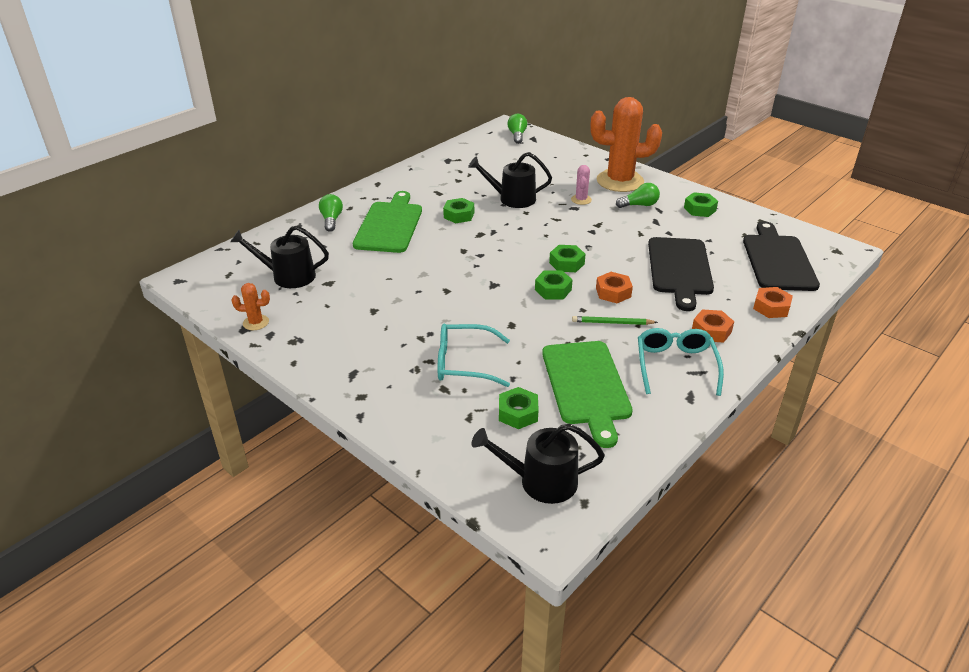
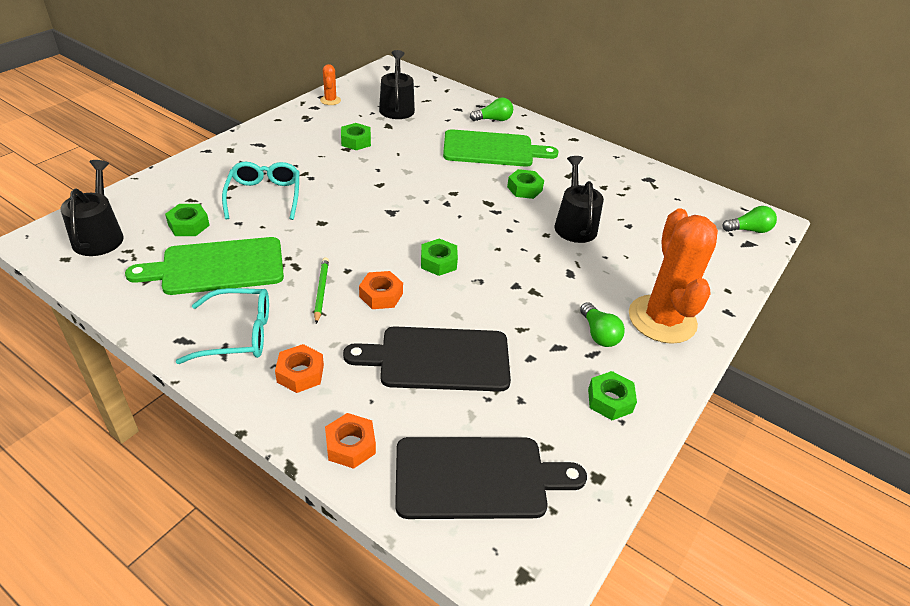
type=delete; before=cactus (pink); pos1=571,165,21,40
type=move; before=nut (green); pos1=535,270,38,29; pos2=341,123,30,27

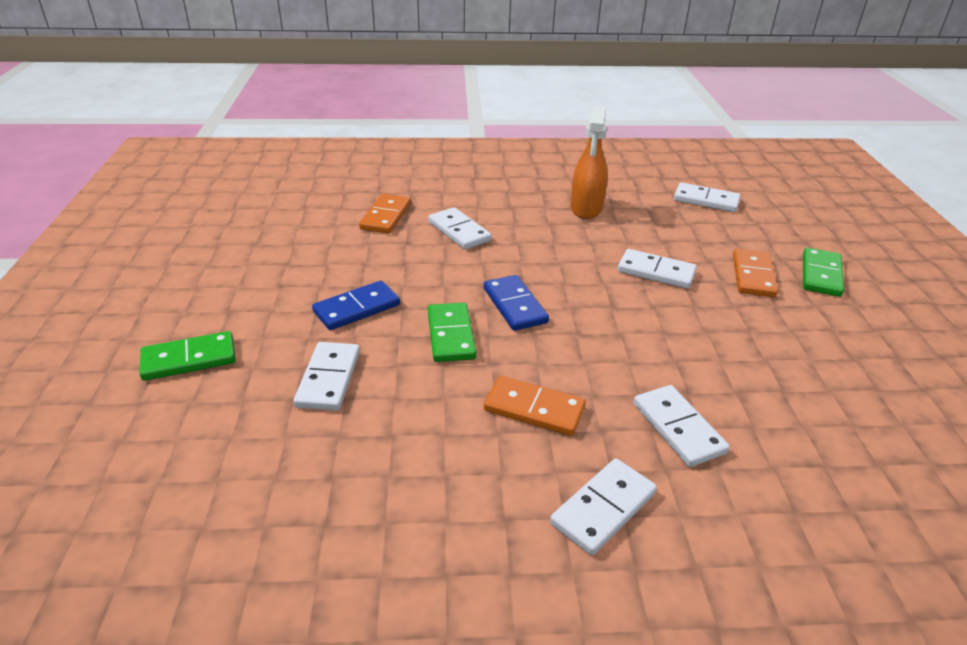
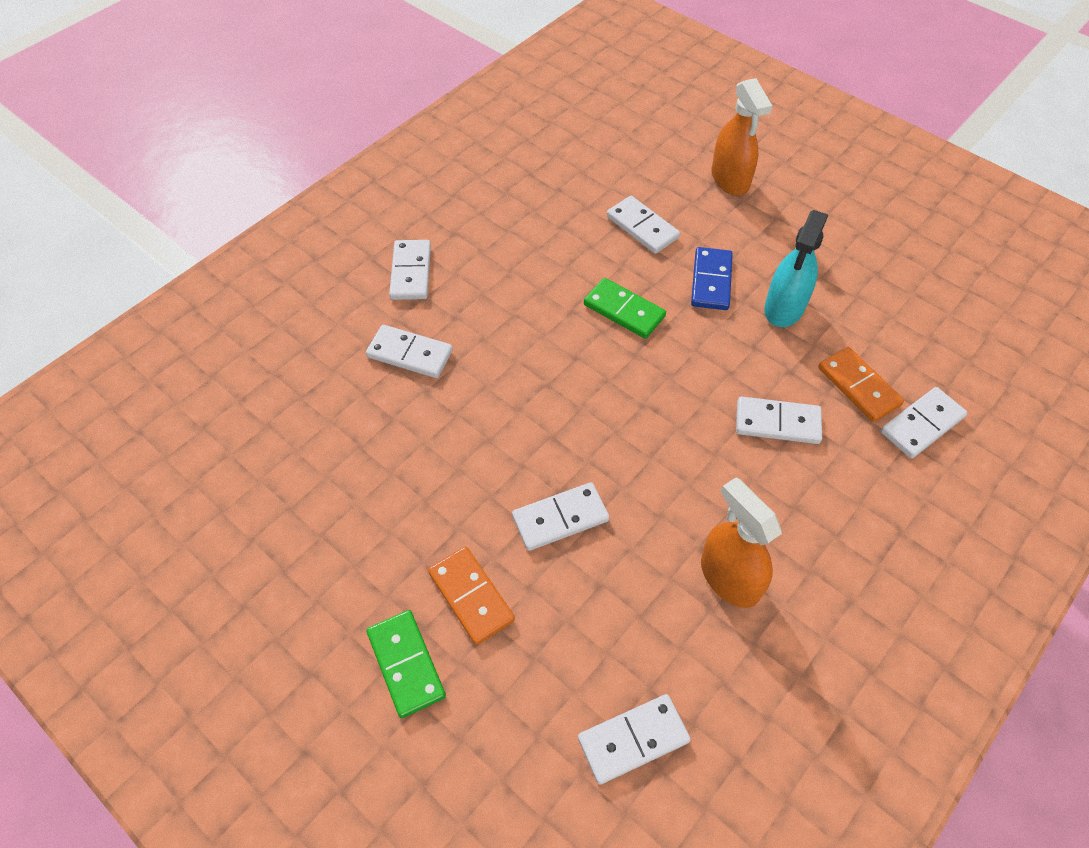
type=delete; before=domino (blue); pos1=484,275,65,56
type=replace; before=domino (green); after=spray bottle (orange); pos1=139,331,97,50; pos2=711,78,61,117
type=delete; before=domino (orange); pos1=484,376,102,60
type=insert; after=spray bottle (turquoise); pos2=764,210,64,117
type=insert; after=domino (white); pos2=881,387,87,71

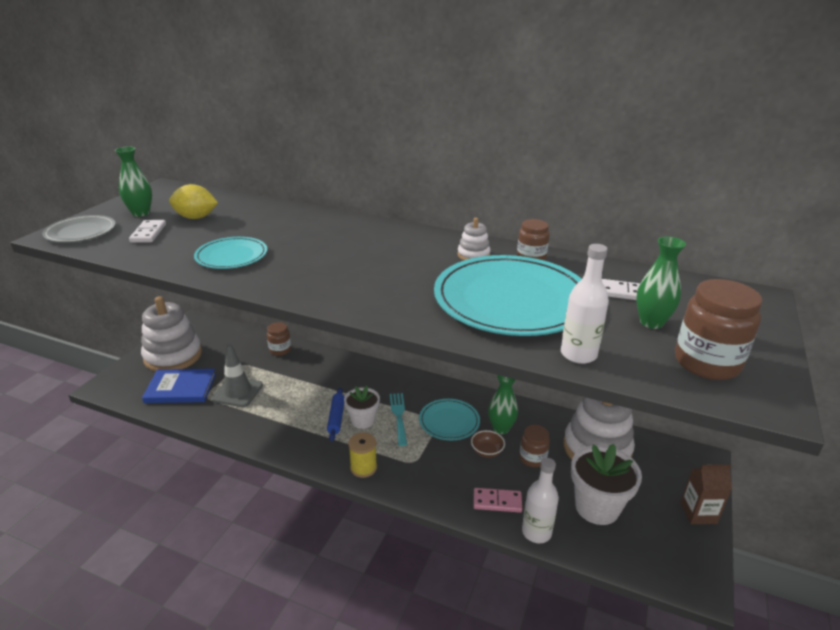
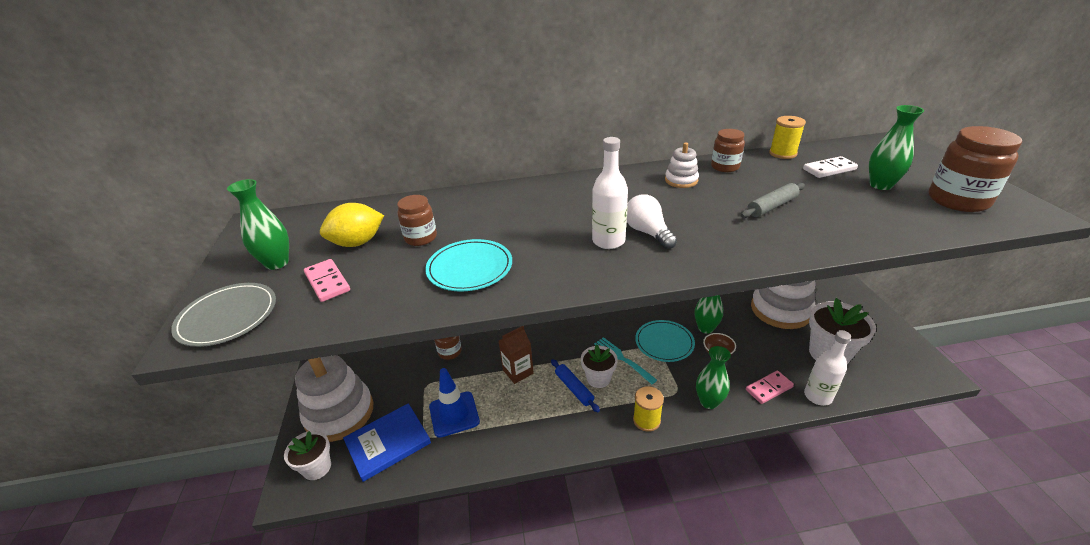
type=recolor; before=domino (white); after=domino (pink); pos1=129,220,37,23; pos2=304,259,46,43
type=move; before=bottle (white); pos1=561,244,48,120; pos2=592,137,36,112
type=replace; before=plate (turquoise); after=rolling pin (grey); pos1=434,255,148,81; pos2=741,183,64,35
type=recolor; before=traffic cone (grey); after=traffic cone (blue); pos1=212,344,51,63; pos2=429,368,51,70
type=move; before=jar (brown); pos1=519,425,31,42; pos2=397,195,40,51
type=move; before=carton (brown); pos1=680,464,52,60; pos2=499,326,35,58
type=insert; after=spool (yellow); pos2=769,116,37,43
type=insert; after=light bulb (white); pos2=627,194,50,55
type=insert; after=vase (green); pos2=696,346,35,63
type=insert; after=flower pot (white); pos2=284,430,47,50

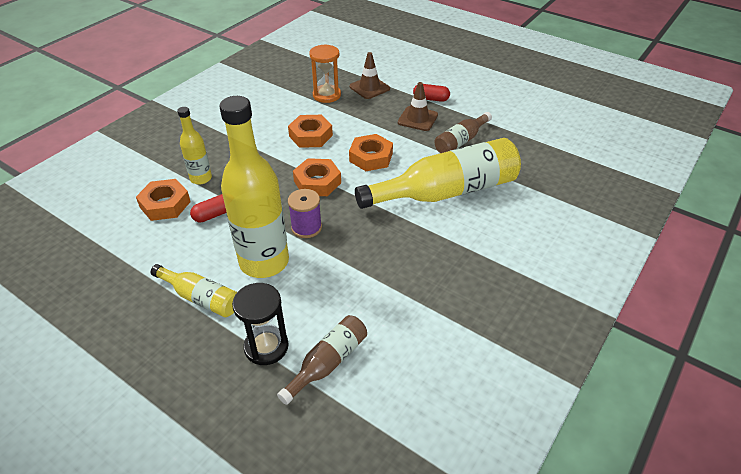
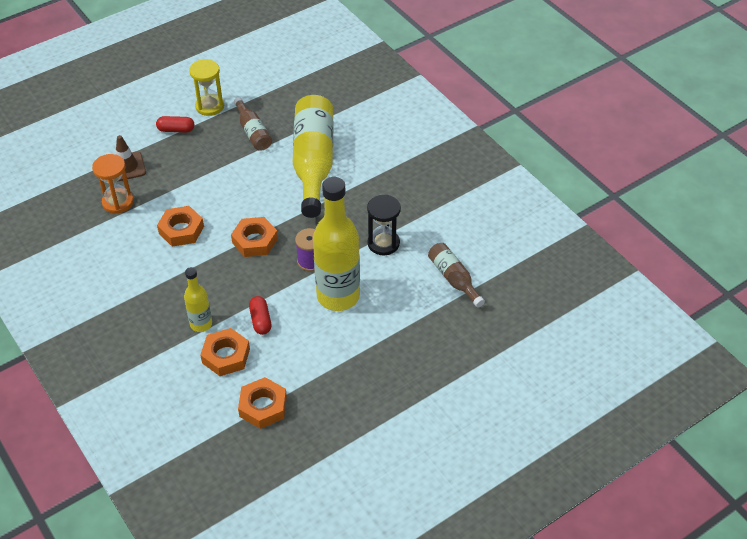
type=delete; before=traffic cone (brown); pos1=398,82,40,49
type=rotate; before=capsule (red); pos1=413,84,37,18; pos2=156,116,38,16; turn=60
type=move; before=nut (orange); pos1=349,134,44,37; pos2=238,377,49,52
type=delete; before=bottle (yellow); pos1=151,264,86,53
type=move; before=hourglass (black); pos1=232,283,57,82; pos2=367,195,34,60
type=insert; after=hourglass (yellow); pos2=189,59,35,57

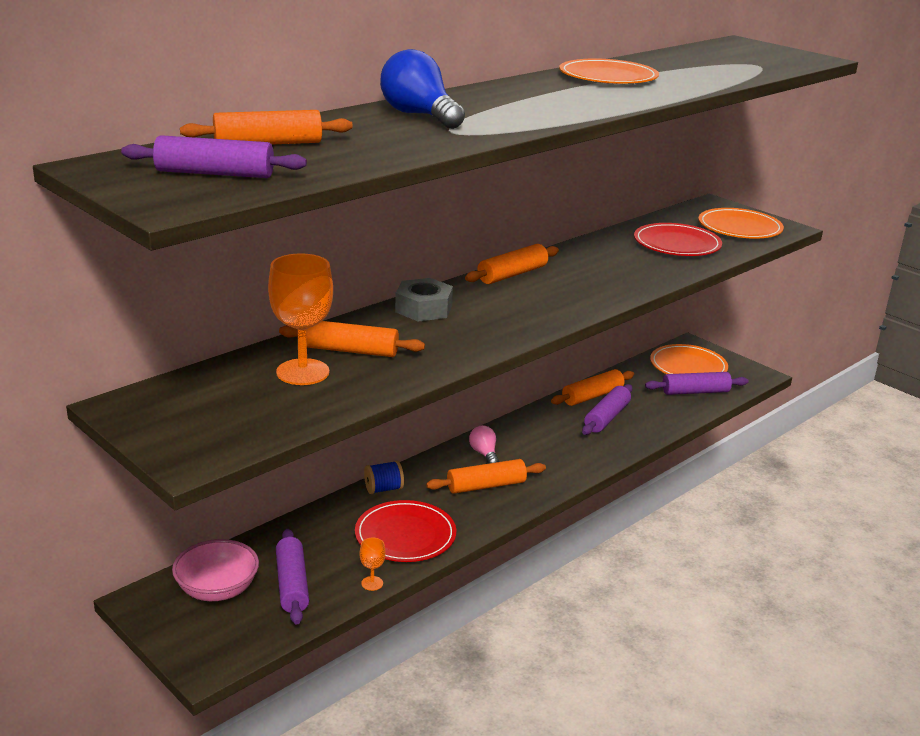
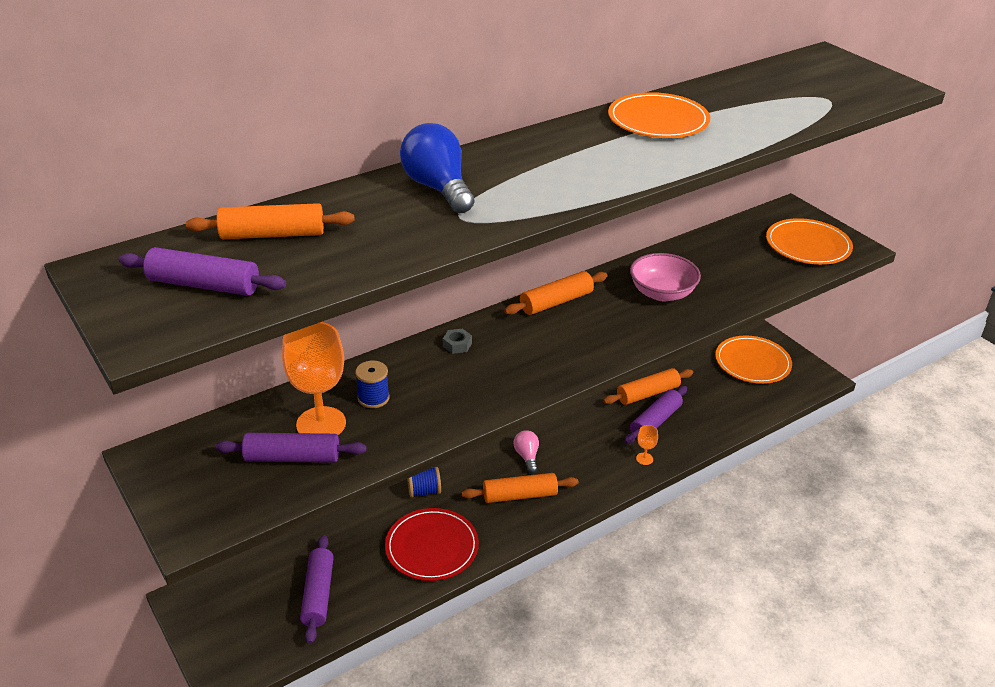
type=delete; before=plate (red); pos1=634,223,88,33
type=resize; before=nut (grey); pos1=395,278,58,43; pos2=443,329,29,25; scale=0.51
type=replace; before=rolling pin (orange); after=spool (blue); pos1=279,321,146,36; pos2=355,361,34,47
type=move; before=rolling pin (purple); pos1=645,372,104,23; pos2=215,433,152,30
type=move; before=goblet (orange); pos1=360,538,26,53; pos2=636,425,22,40
type=move; before=bowl (pink); pos1=172,539,87,62; pos2=630,253,71,48

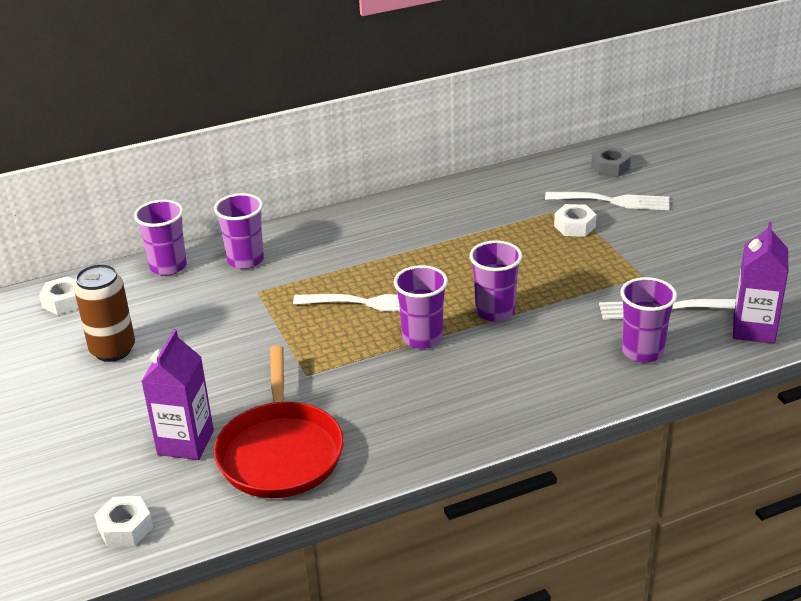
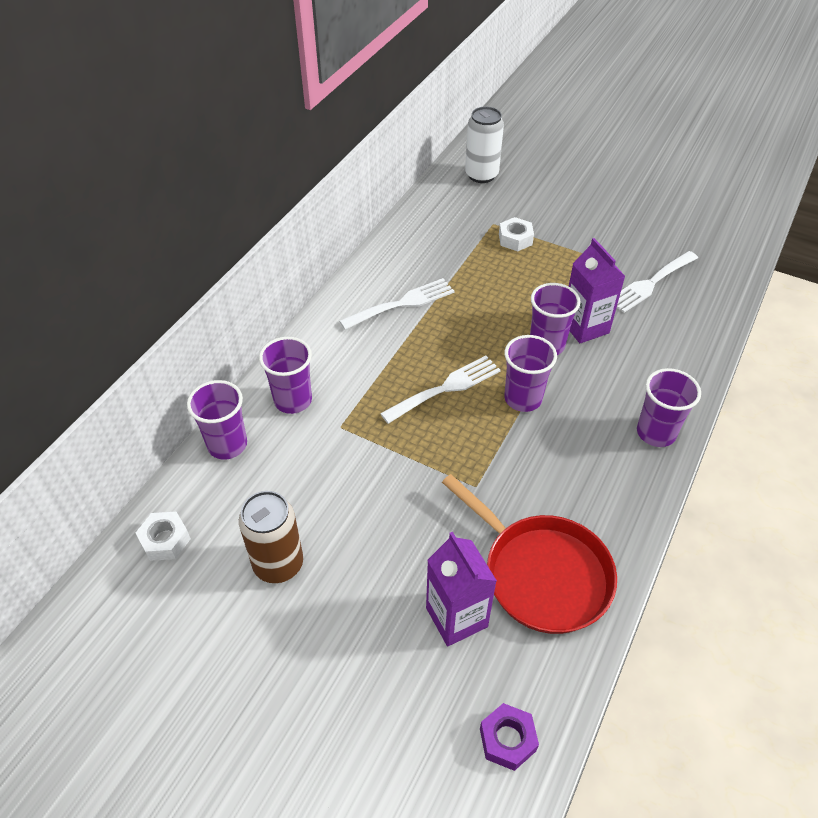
type=replace; before=nut (grey); after=can (white); pos1=591,147,40,30; pos2=465,107,39,76
type=move; before=fork (white); pos1=545,192,125,18; pos2=339,278,115,52
type=move; before=carton (purple); pos1=733,222,55,122; pos2=569,238,56,105
type=move; before=cup (purple); pos1=620,277,57,86; pos2=637,368,64,79
type=recolor; before=nut (white); after=nut (purple); pos1=94,496,59,51; pos2=480,703,59,68

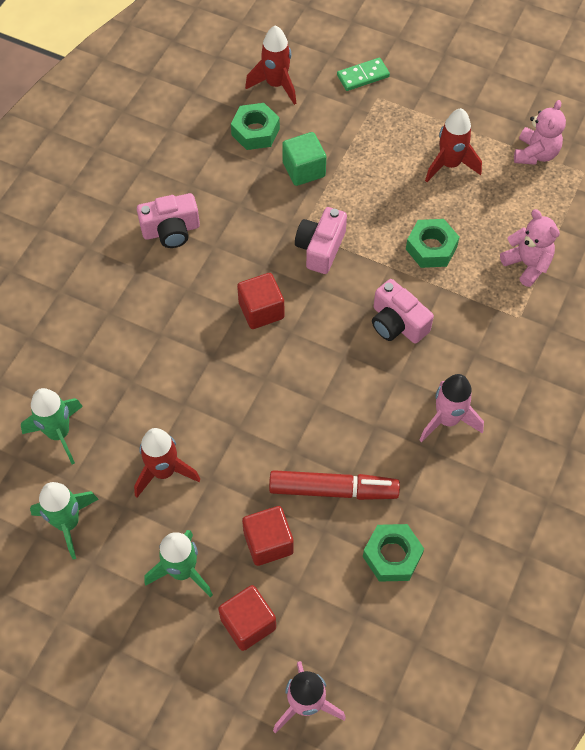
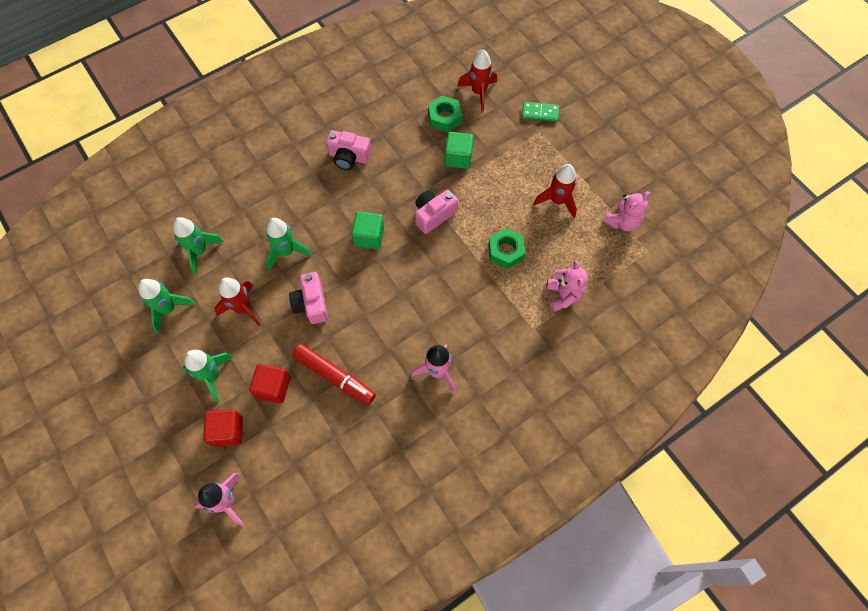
type=recolor; before=cube (red); after=cube (green); pos1=237,273,47,56; pos2=352,212,32,37
type=move; before=camera (pink); pos1=372,279,62,65; pos2=289,272,39,52
type=delete; before=nut (green); pos1=363,524,61,58
type=insert; after=rocket (green); pos2=266,218,46,52

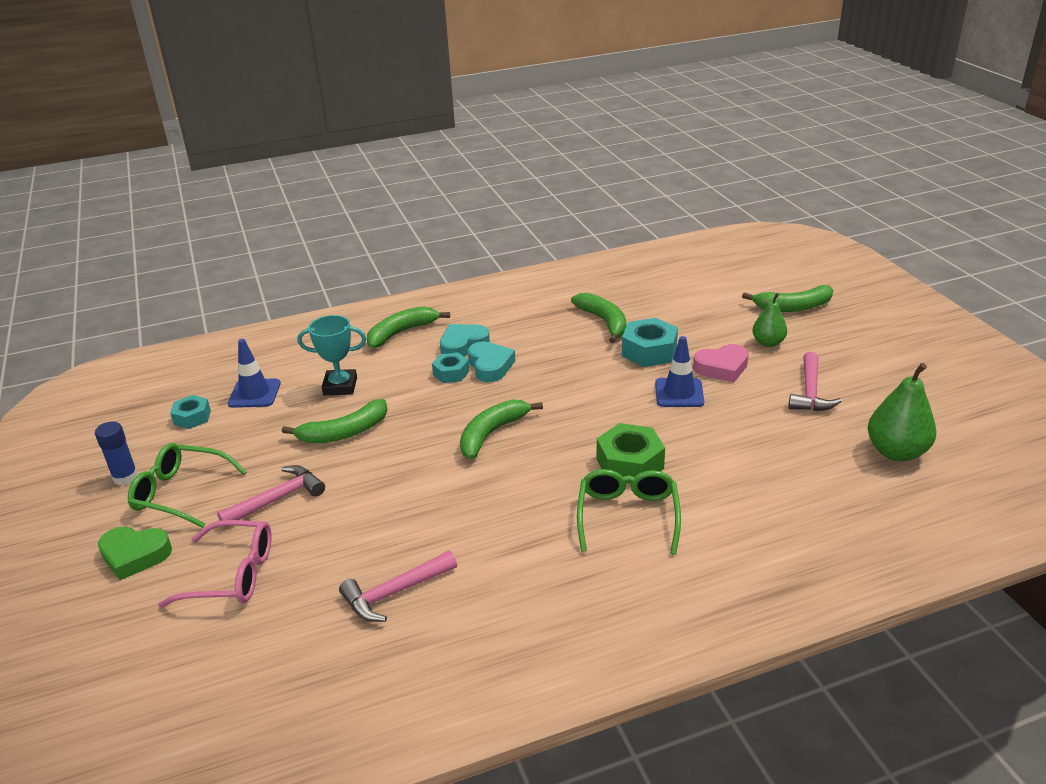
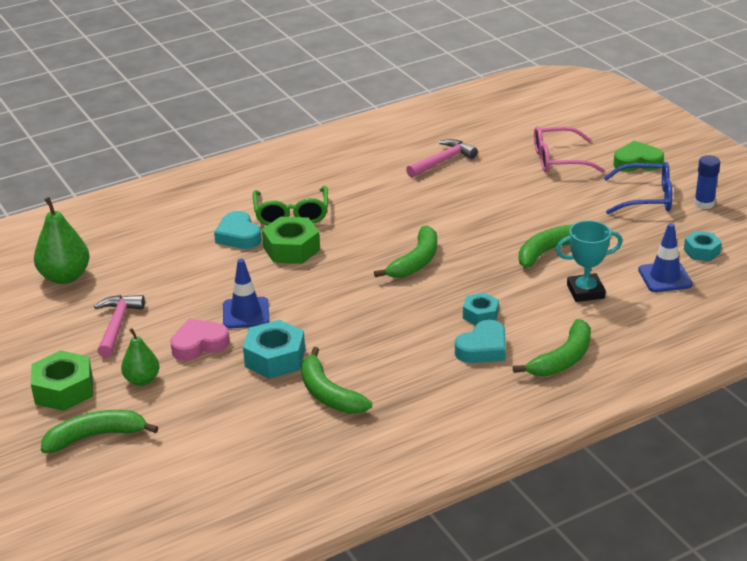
type=move; before=heart (turquoise); pos1=468,341,47,41; pos2=214,211,47,38
type=recolor; before=glasses (green); after=glasses (blue); pos1=128,443,119,85; pos2=603,162,69,52
type=delete; before=hammer (pink); pos1=217,465,108,63
type=insert; after=nut (green); pos2=31,350,62,61

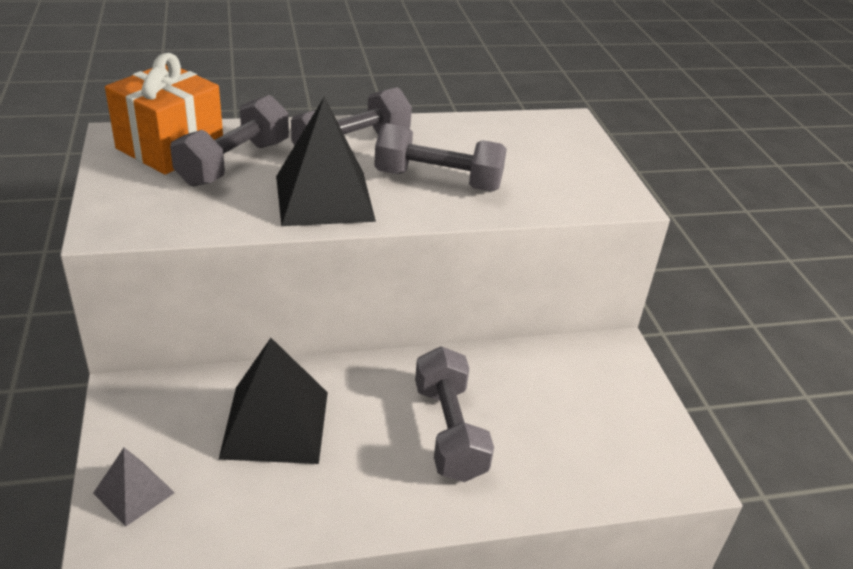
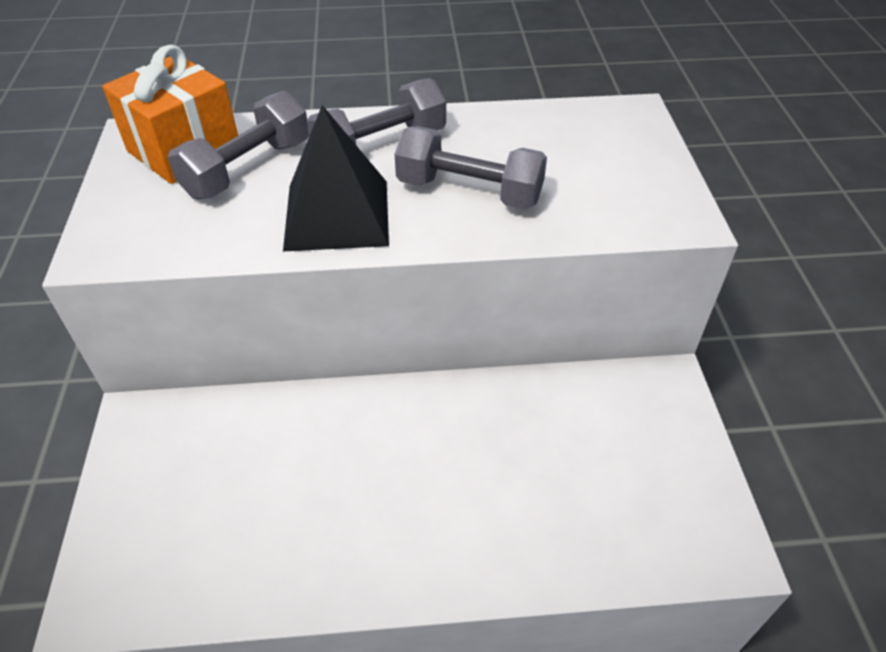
type=delete; before=pyramid (black); pos1=219,338,109,126
type=delete; before=dumbbell (grey); pos1=415,346,79,136
type=delete; before=pyramid (grey); pos1=93,448,82,79

